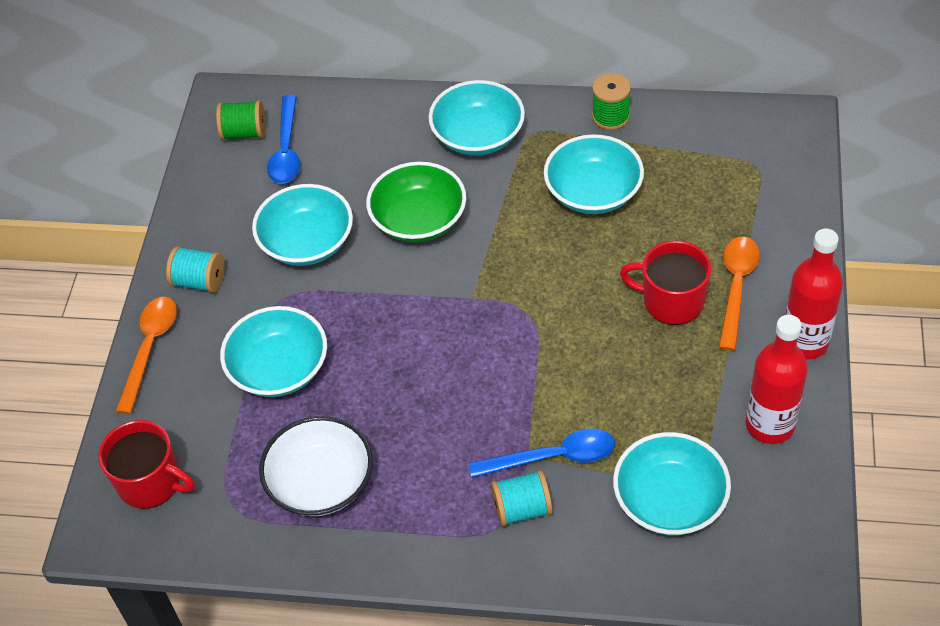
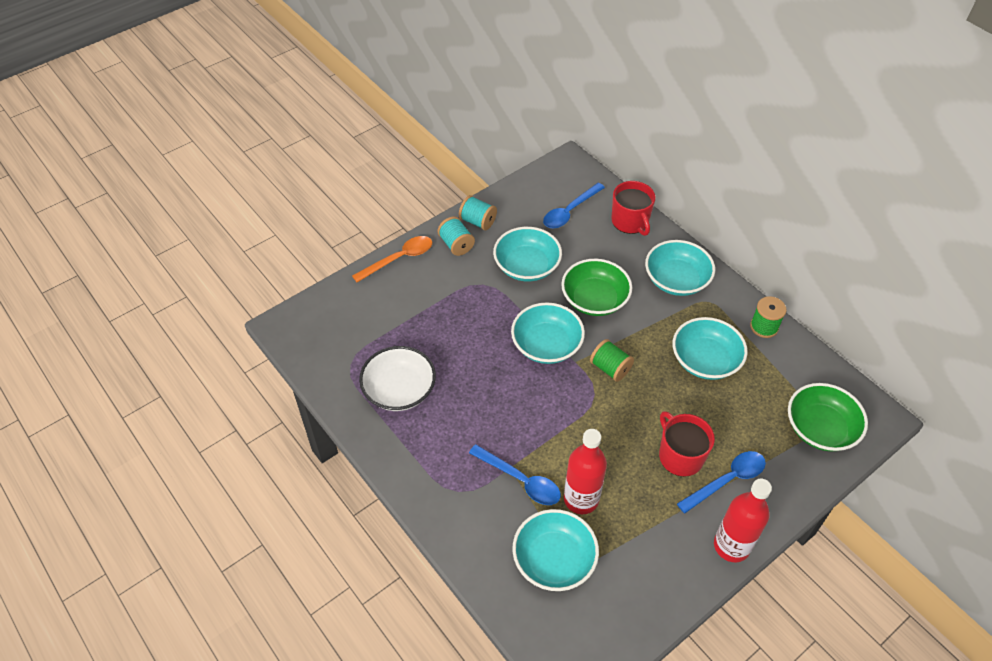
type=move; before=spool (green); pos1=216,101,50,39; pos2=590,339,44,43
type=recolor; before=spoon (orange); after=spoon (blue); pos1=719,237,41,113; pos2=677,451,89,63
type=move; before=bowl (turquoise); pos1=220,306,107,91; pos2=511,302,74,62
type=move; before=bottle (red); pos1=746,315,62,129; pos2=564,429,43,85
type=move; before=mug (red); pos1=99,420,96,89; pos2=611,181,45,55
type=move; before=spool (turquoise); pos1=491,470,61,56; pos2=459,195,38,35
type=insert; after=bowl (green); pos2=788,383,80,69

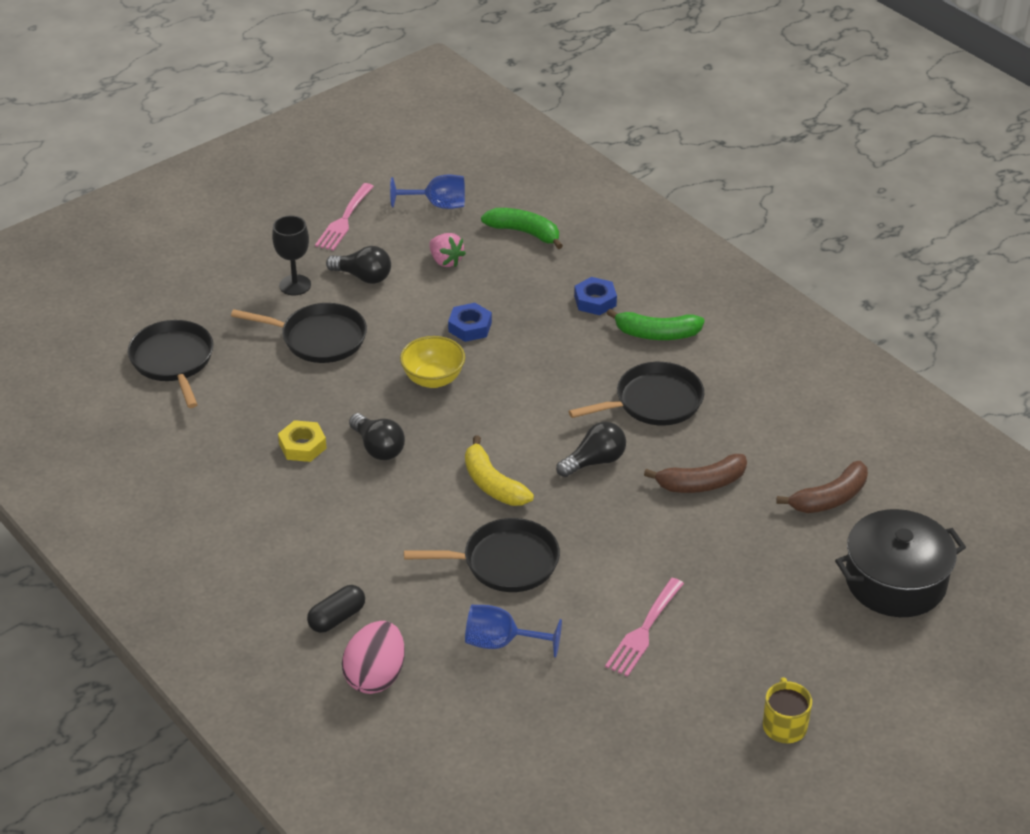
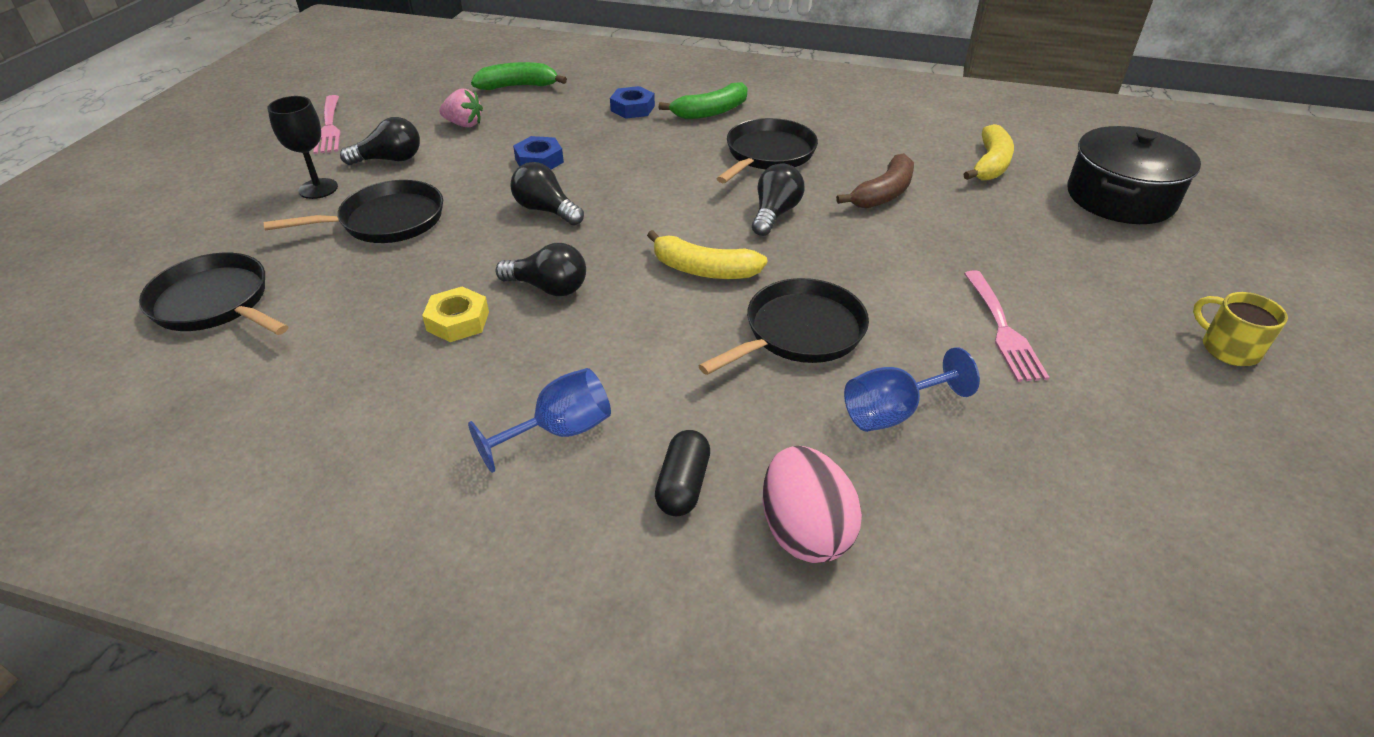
type=move; before=goblet (blue); pos1=390,175,75,34; pos2=468,368,143,105
type=replace; before=bowl (yellow); after=light bulb (black); pos1=400,336,65,52; pos2=510,162,74,63
type=recolor; before=banana (brown); after=banana (yellow); pos1=776,461,92,52; pos2=964,124,50,56

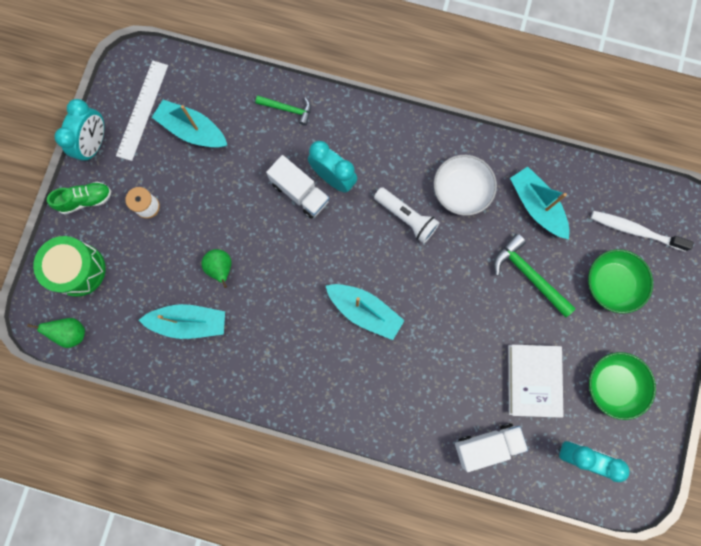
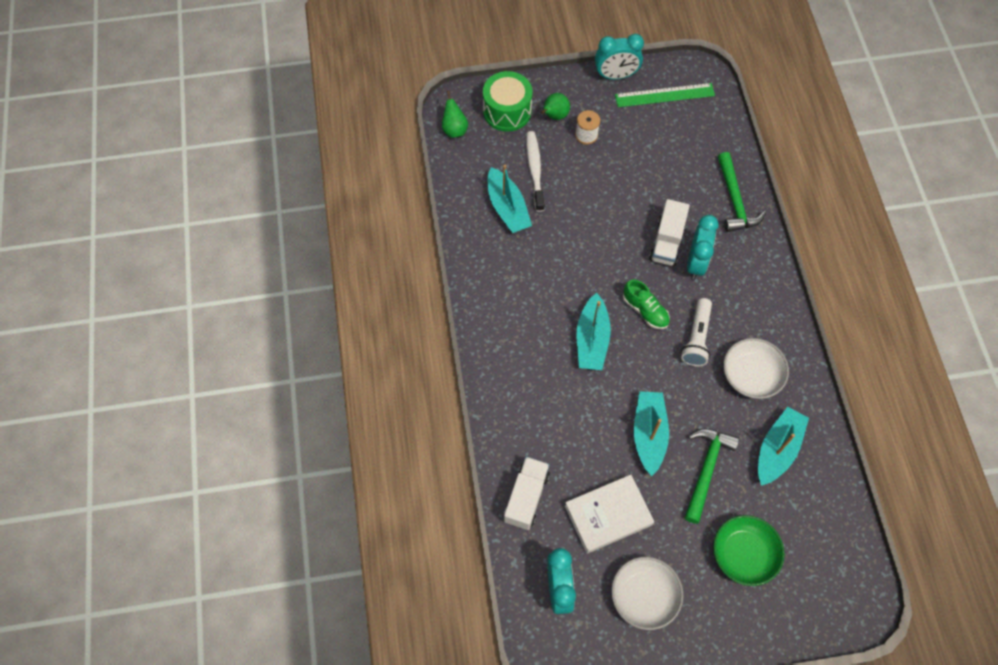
type=recolor; before=ruler (white); after=ruler (green); pos1=116,60,52,101; pos2=615,83,100,24
type=resize; before=hammer (green); pos1=255,95,56,31; pos2=718,152,48,80; scale=1.58
type=move; before=boat (turquoise); pos1=152,100,75,48; pos2=634,391,35,85
type=move; before=shoe (green); pos1=47,182,64,32; pos2=623,279,47,50
type=move; before=toothbrush (white); pos1=591,211,103,41; pos2=526,131,18,81
type=move; before=pear (green); pos1=201,249,31,39; pos2=541,93,29,27
type=recolor; before=bowl (green); after=bowl (white); pos1=589,352,67,68; pos2=611,557,72,73
type=rotate; before=truck (white); pos1=455,423,73,49; pos2=504,456,46,74; turn=-120

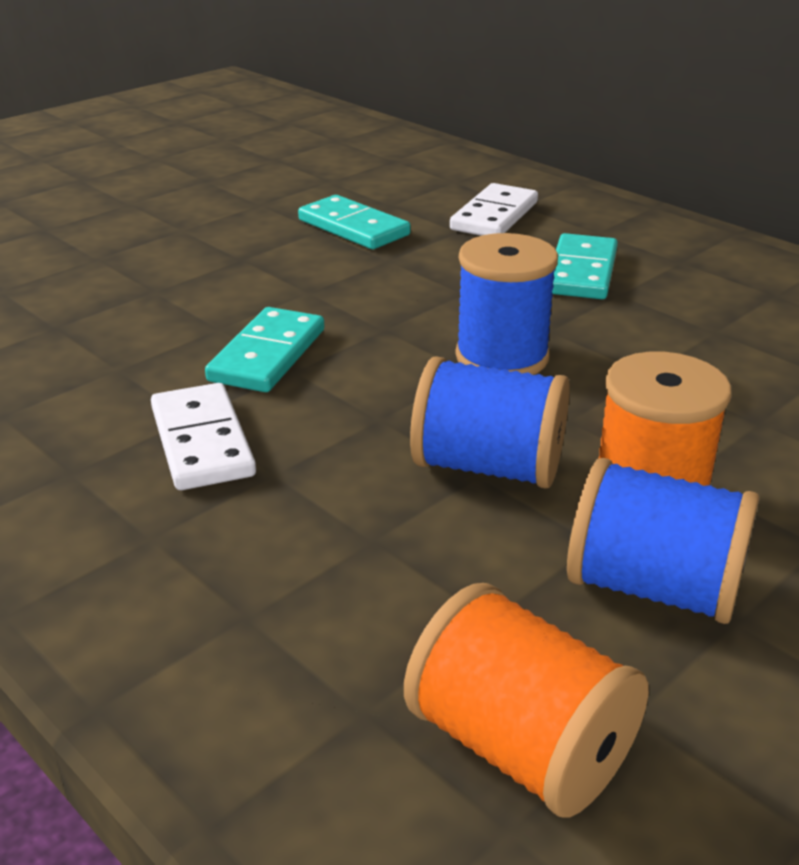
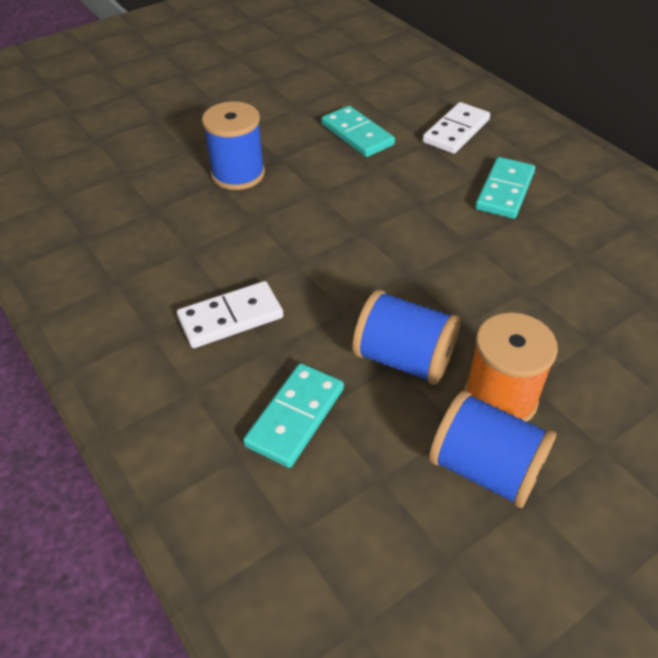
type=move; before=spool (blue); pos1=455,233,103,142; pos2=202,101,63,89
type=move; before=domino (turquoise); pos1=205,307,119,85; pos2=243,363,101,105
type=rotate; before=domino (white); pos1=151,383,105,107; pos2=177,281,106,67; turn=75
type=delete; before=spool (orange); pos1=404,583,245,235

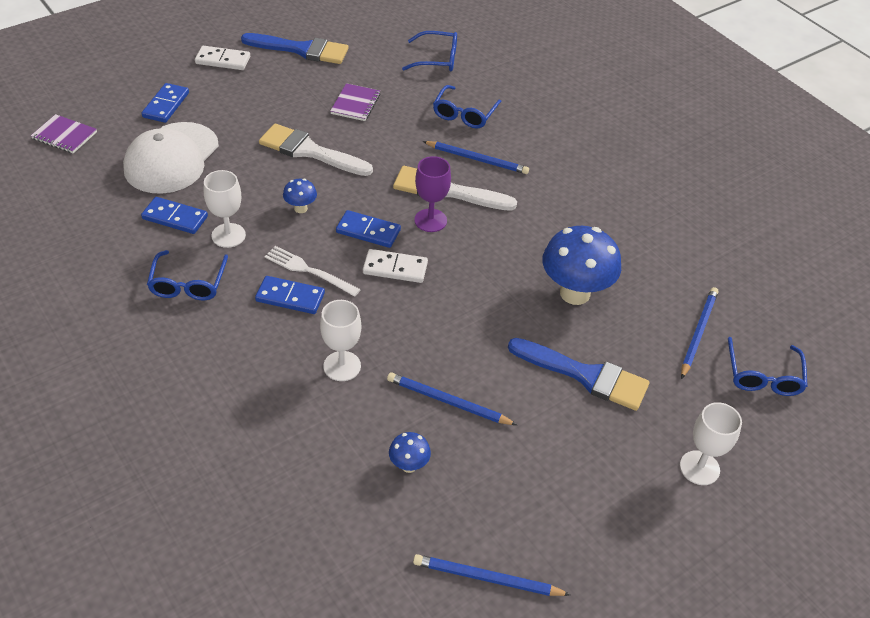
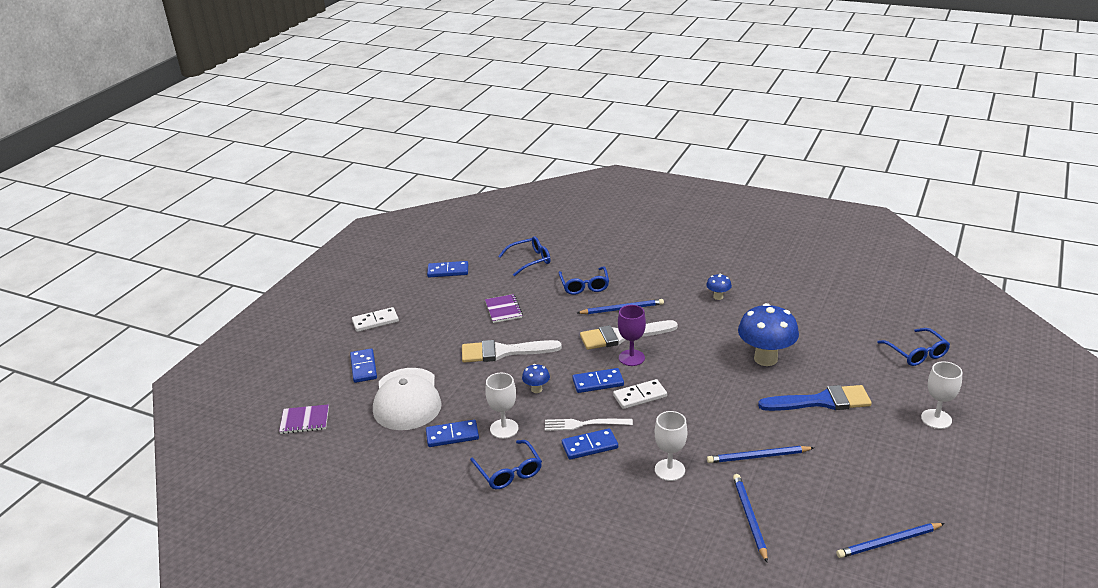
type=delete; before=brush (blue); pos1=241,33,108,31
type=move; before=pencil (blue); pos1=681,287,37,92; pos2=733,474,35,89
type=move; before=mushroom (blue); pos1=389,432,42,41; pos2=706,274,26,26
type=insert; after=domino (blue); pos2=427,261,41,16

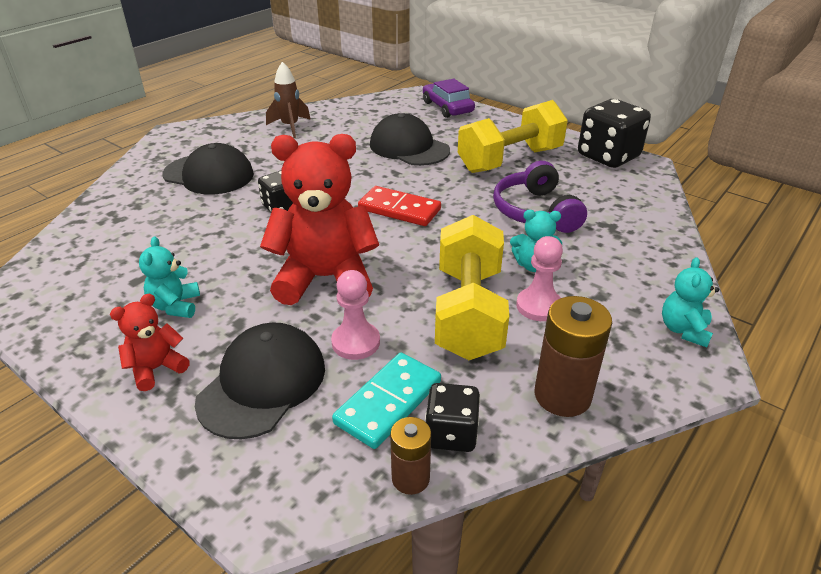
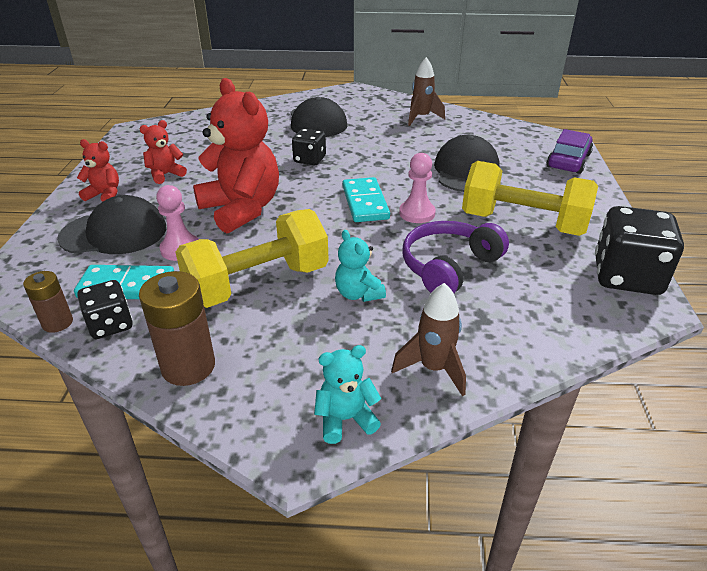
type=recolor; before=domino (red); after=domino (turquoise); pos1=358,186,83,40; pos2=342,177,48,45
type=move; before=pawn (pink); pos1=516,236,47,85; pos2=399,153,37,70
type=recolor; before=teddy bear (turquoise); after=teddy bear (red); pos1=139,237,61,81; pos2=140,120,47,64
type=insert; after=rocket (brown); pos2=391,283,75,114

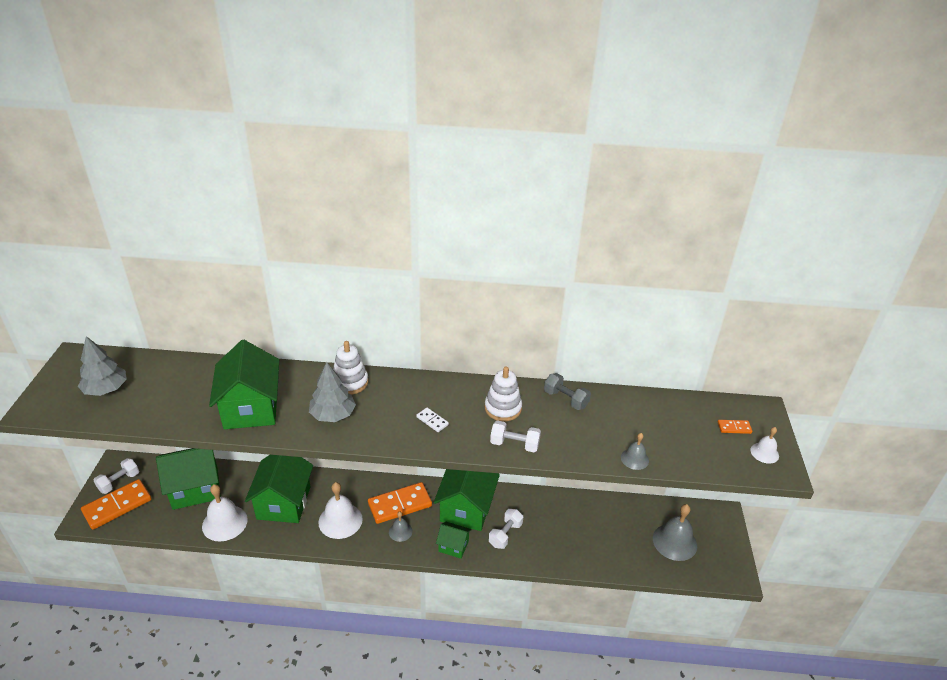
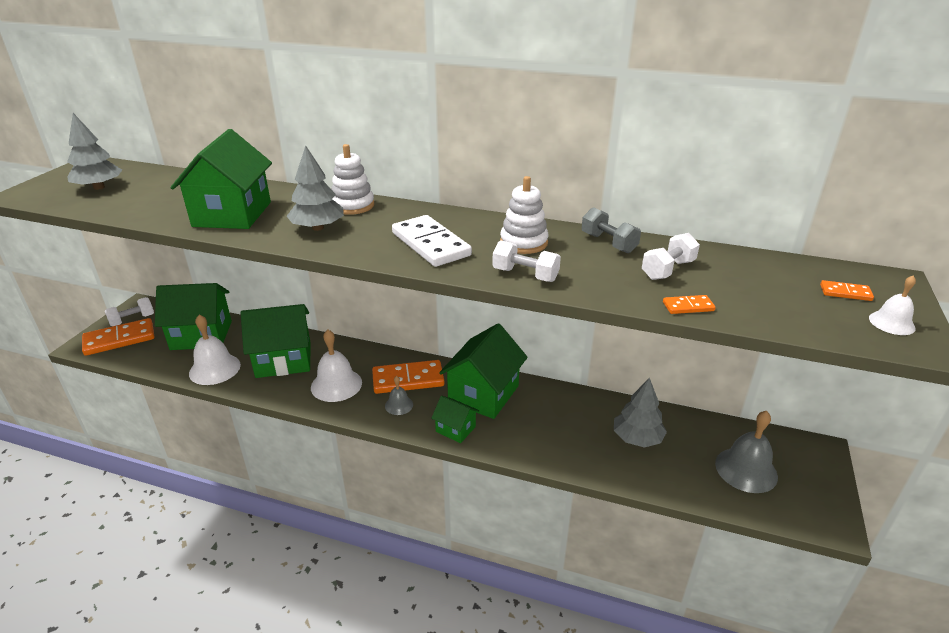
type=resize; before=domino (white); pos1=416,408,33,24; pos2=392,215,80,52; scale=2.21
type=replace; before=bell (grey); after=domino (orange); pos1=621,433,28,37; pos2=663,295,53,19
type=rotate; before=house (green); pos1=245,455,68,68; pos2=241,304,70,74; turn=60
type=move; before=dumbbell (white); pos1=489,509,34,40; pos2=642,233,58,47
type=insert; after=tree (grey); pos2=614,377,53,71

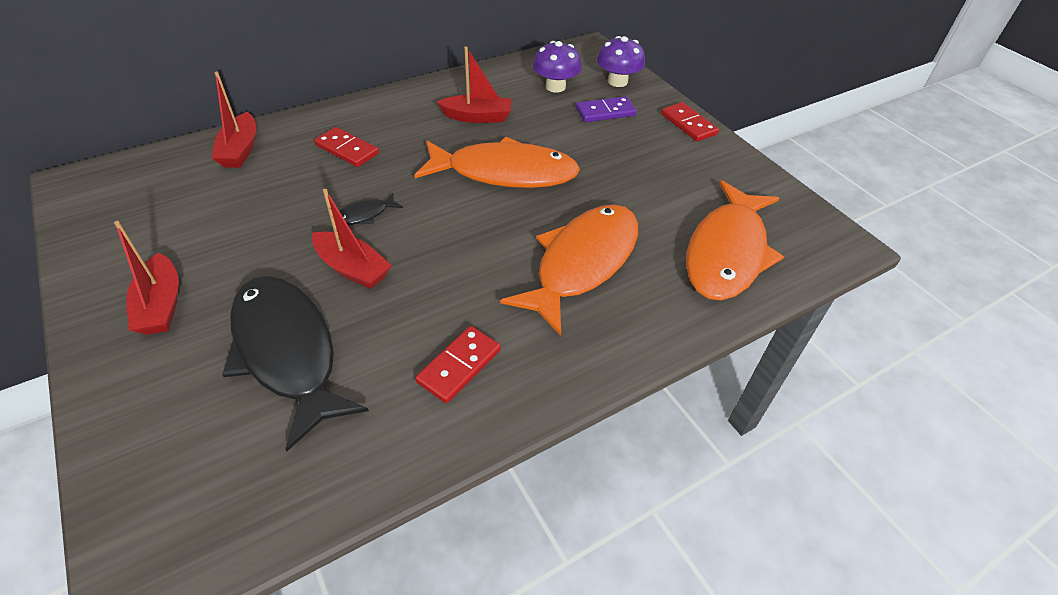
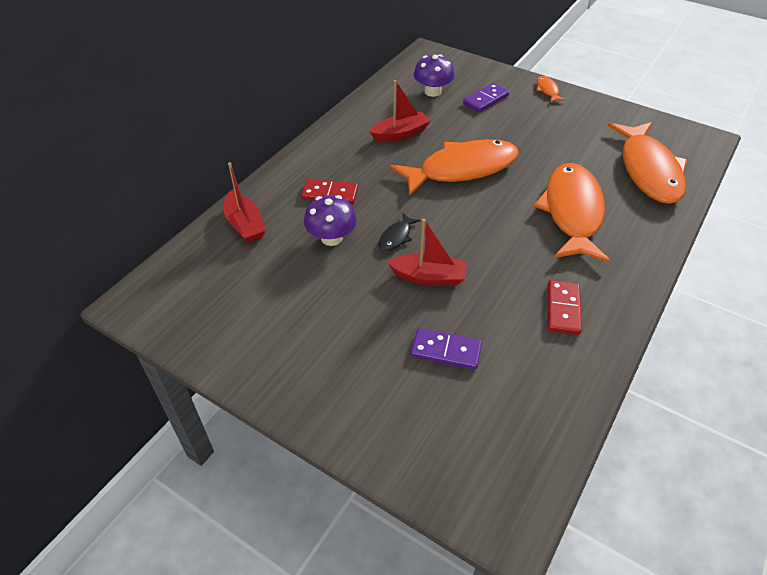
type=move; before=mushroom (purple); pos1=597,36,48,51; pos2=304,195,53,51
type=replace; before=domino (red); after=fish (orange); pos1=661,102,58,40; pos2=537,76,29,26
type=delete; before=boat (red); pos1=114,221,65,114
type=replace; before=fish (black); after=domino (purple); pos1=222,276,147,175; pos2=411,328,71,42

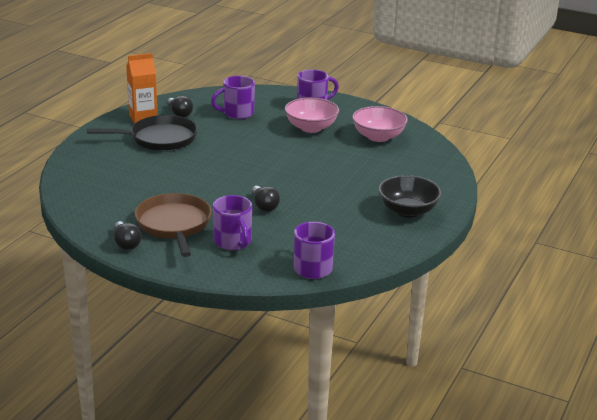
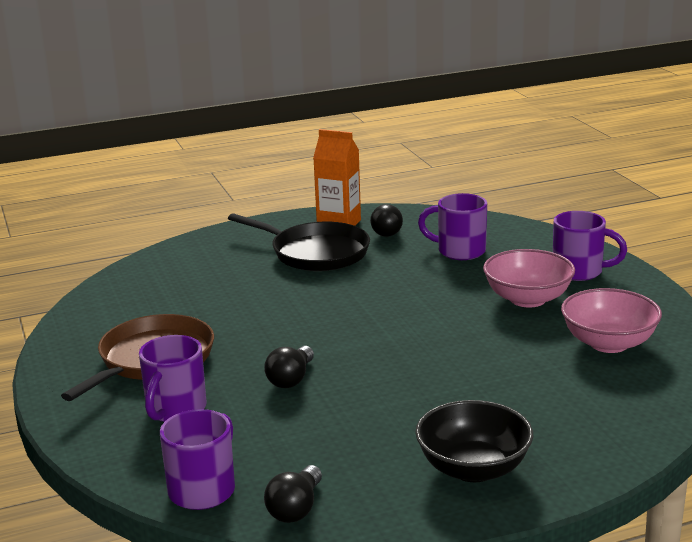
type=move; before=light bulb (black); pos1=114,221,28,29; pos2=264,465,58,58

